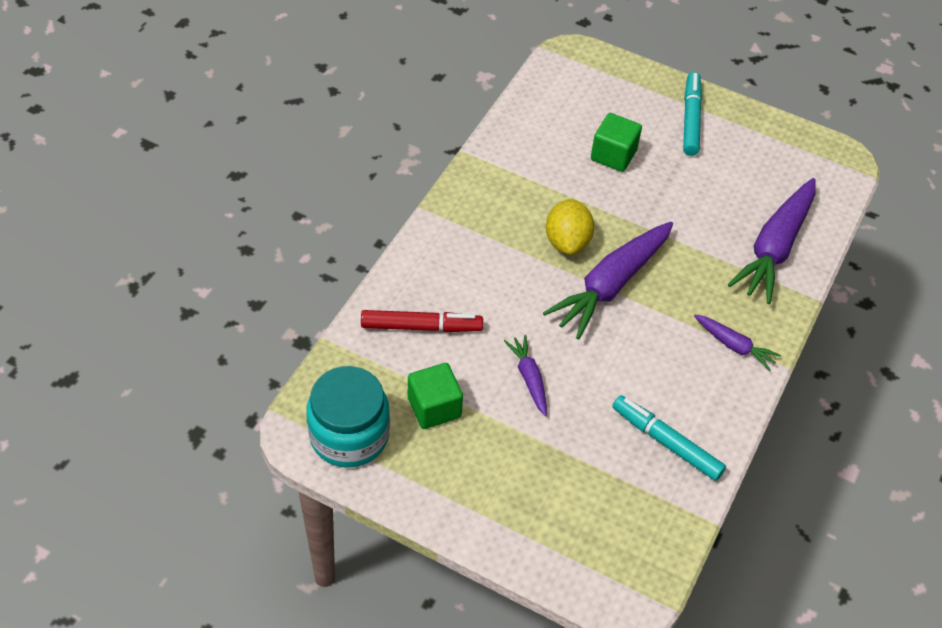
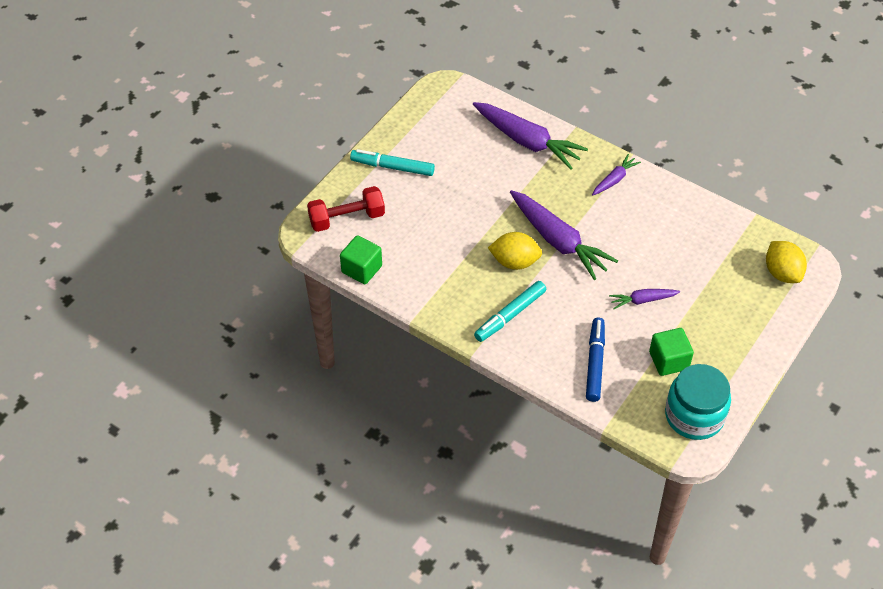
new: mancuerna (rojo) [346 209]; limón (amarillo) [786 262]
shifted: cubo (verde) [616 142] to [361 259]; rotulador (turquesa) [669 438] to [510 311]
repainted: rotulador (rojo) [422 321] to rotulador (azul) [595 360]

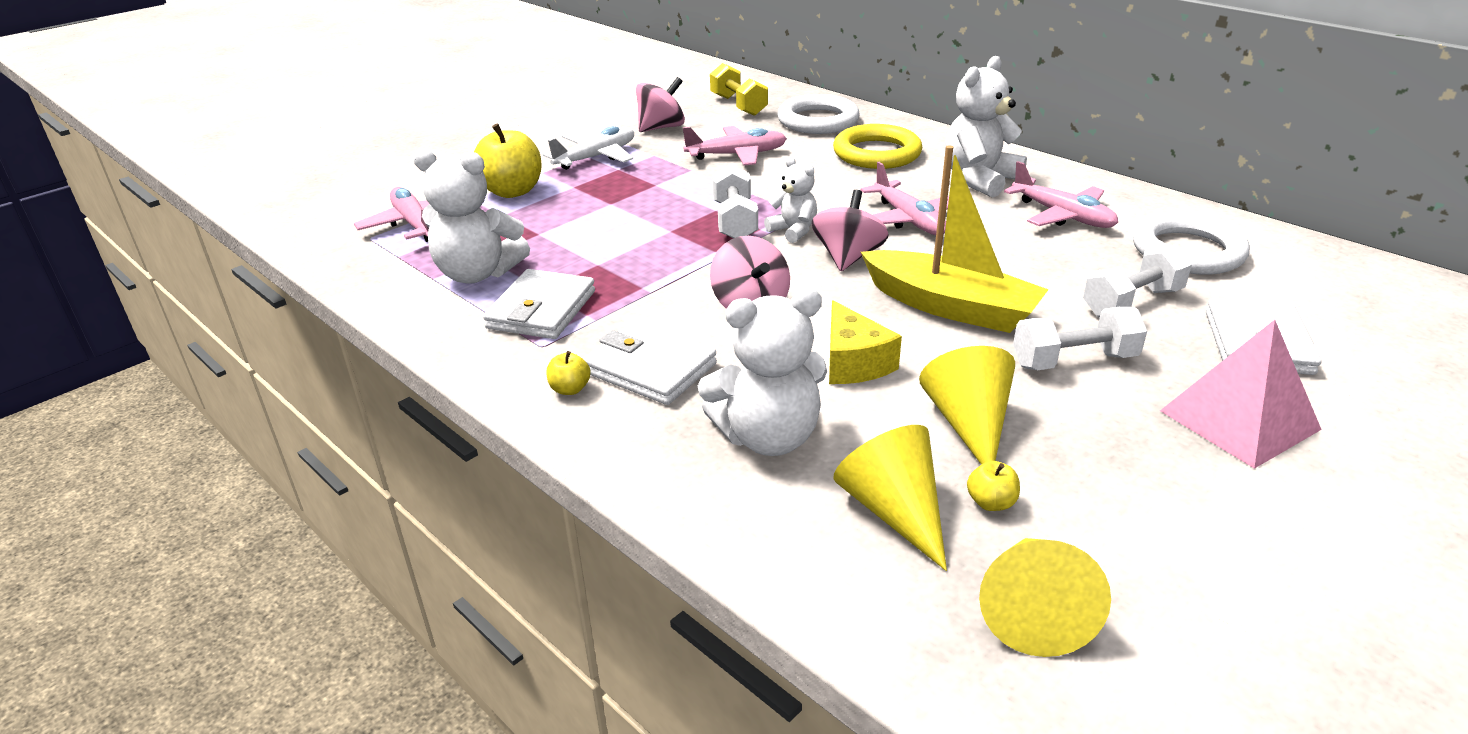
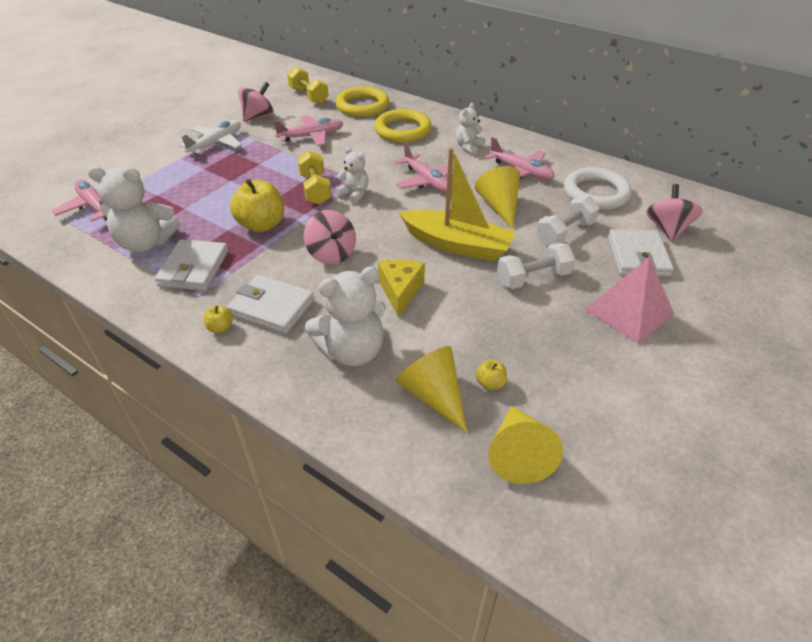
shifted: manzana (amarillo) [508 160] to [257 205]; peonza (rosa) [850 230] to [674 212]; cono (amarillo) [967 405] to [497 197]
repainted: anillo (blanco) [818 114] to anillo (amarillo) [362 102]; mancuerna (blanco) [735 201] to mancuerna (amarillo) [314 178]
rotated: queso (amarillo) [865 342] = [401 288] 150 degrees counterclockwise
scaled: osito (blanco) [986 127] = [470 129] x0.57

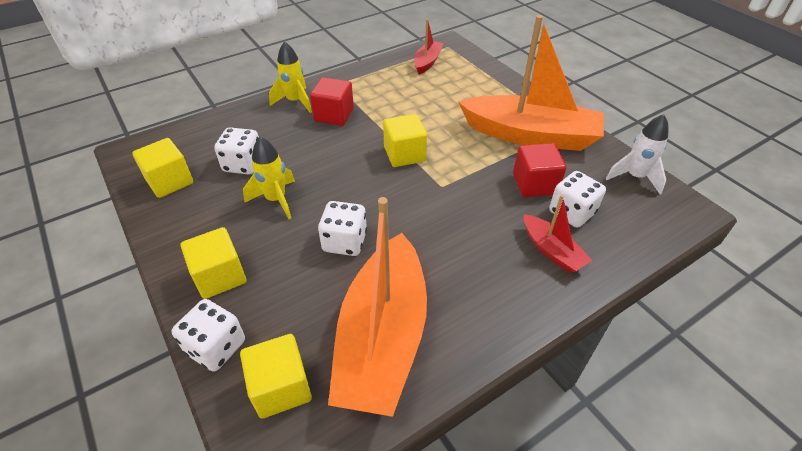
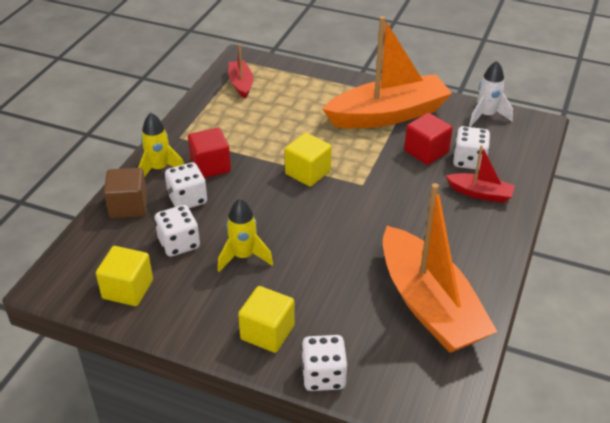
gone: cubo (amarillo) [276 376]
new: cubo (marrón) [125 193]
shifted: dado (blanco) [342 228] to [186 185]

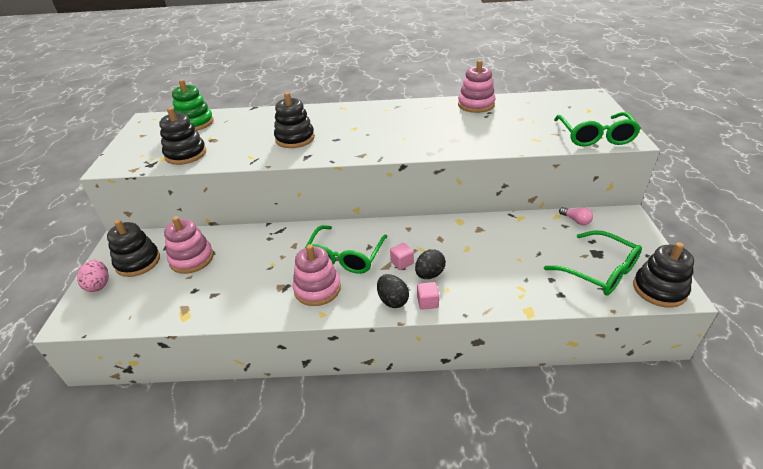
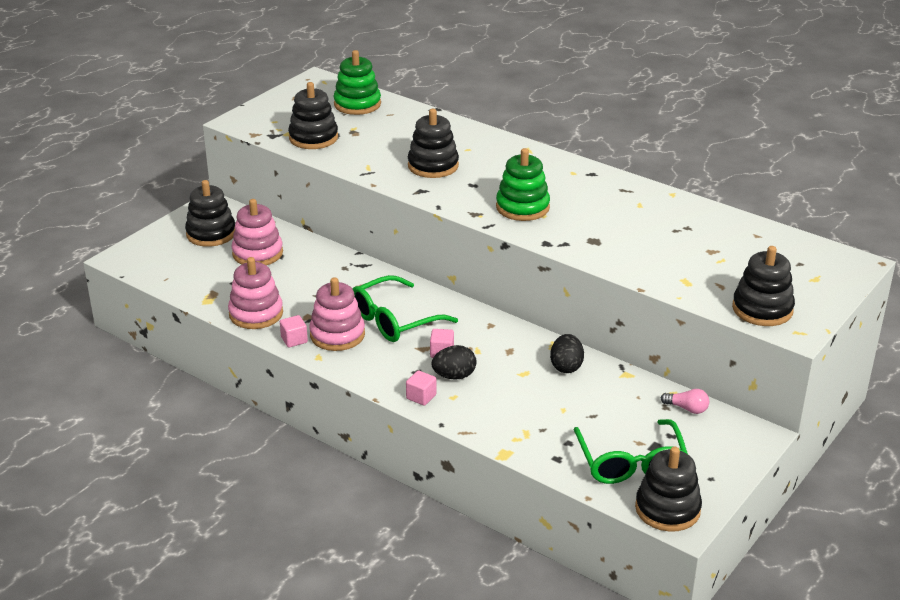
gone: huevo (rosa) [93 276]
new: juguete apilable (verde) [523 184]; cubo (rosa) [294 331]
shifted: juguete apilable (rosa) [477 86] to [255 293]; huevo (negro) [393 291] to [567 353]
swapped: gafas (verde) [597 129] to juguete apilable (negro) [763 286]
rotated: bombilla (rosa) [576 216] = [685 401] 60 degrees counterclockwise

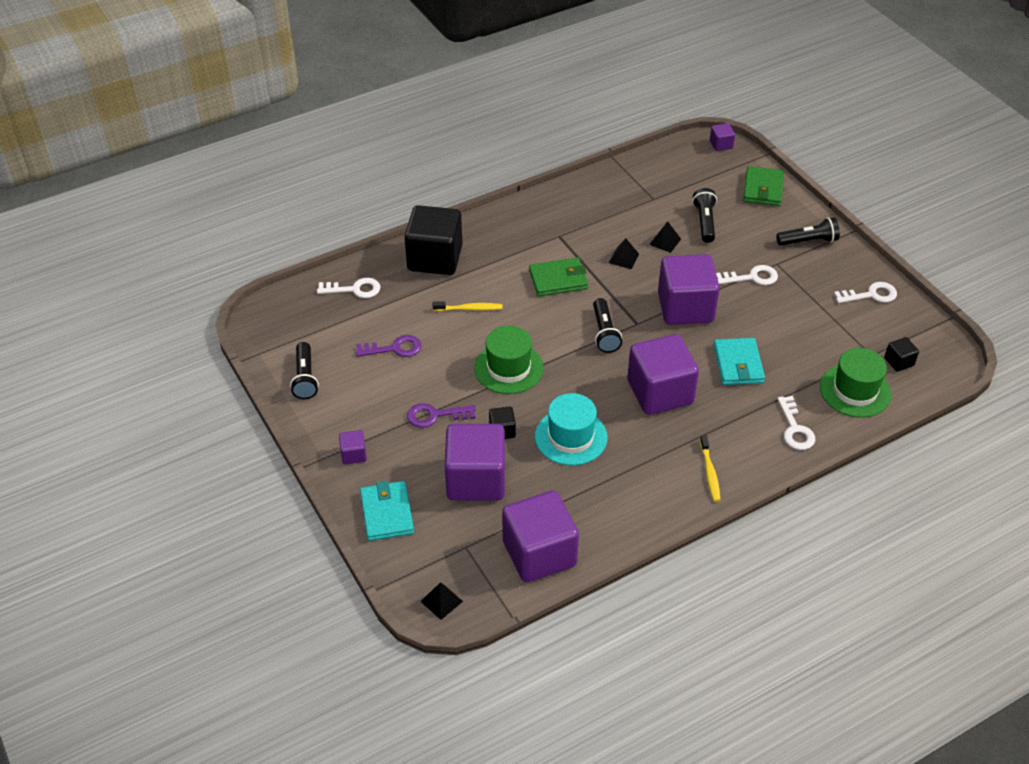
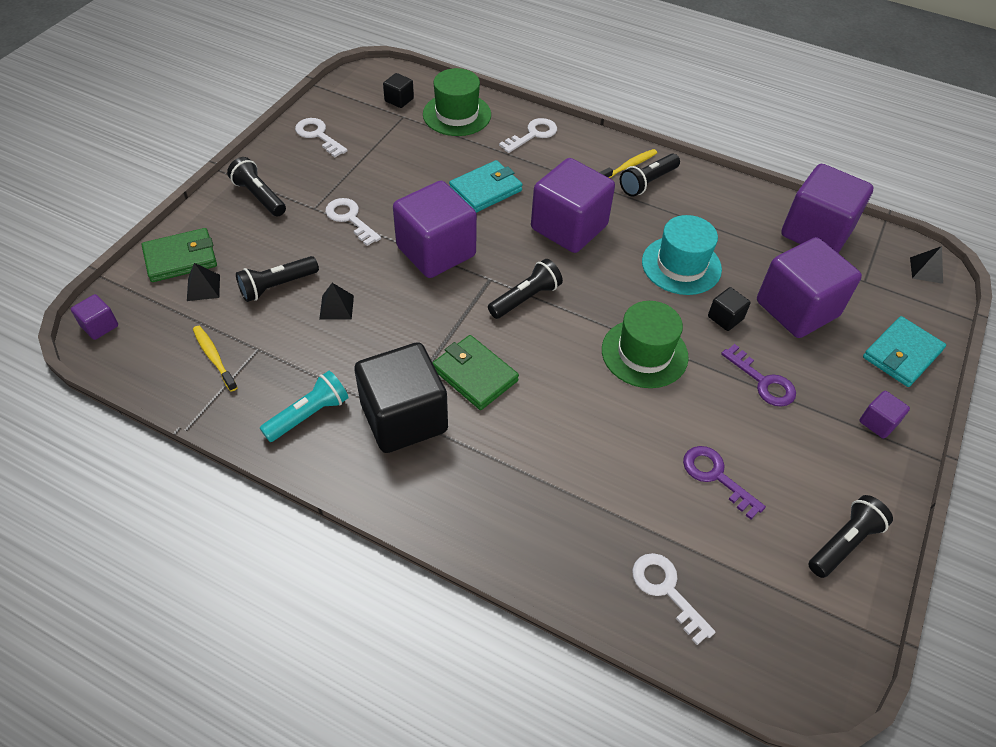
new: lámpara de mano (negro) [650 175]; lámpara de mano (turquesa) [304 406]
shifted: cubo (negro) [433 240] to [401 397]; pirámide (negro) [624 253] to [203 282]; cepillo de dientes (amarillo) [467 306] to [215 359]

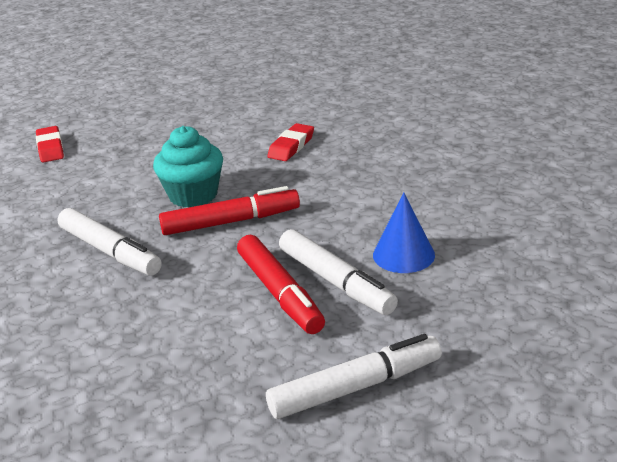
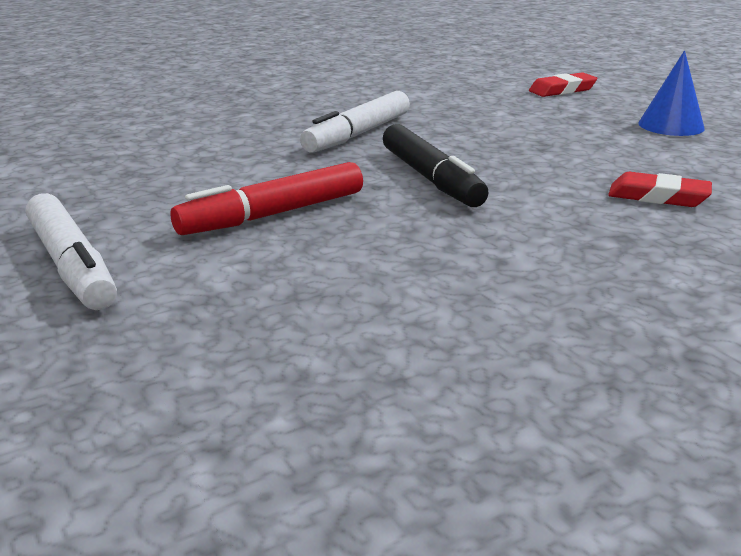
gone: magdalena (turquesa) [188 167]; rotulador (blanco) [338 272]
shifted: cono (azul) [404 232] to [671 93]
repainted: rotulador (rojo) [229 210] to rotulador (negro) [436 165]

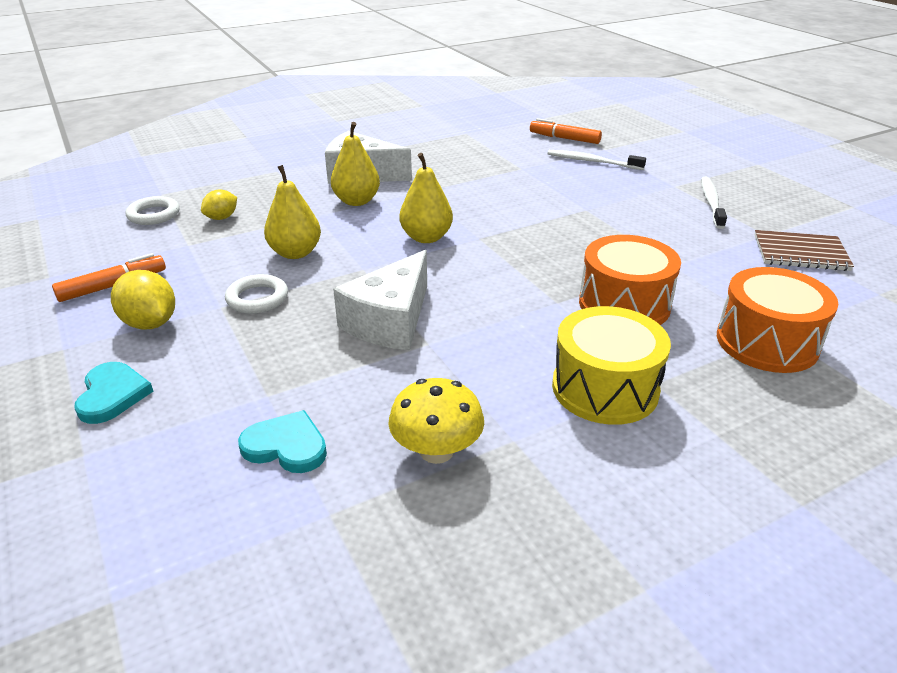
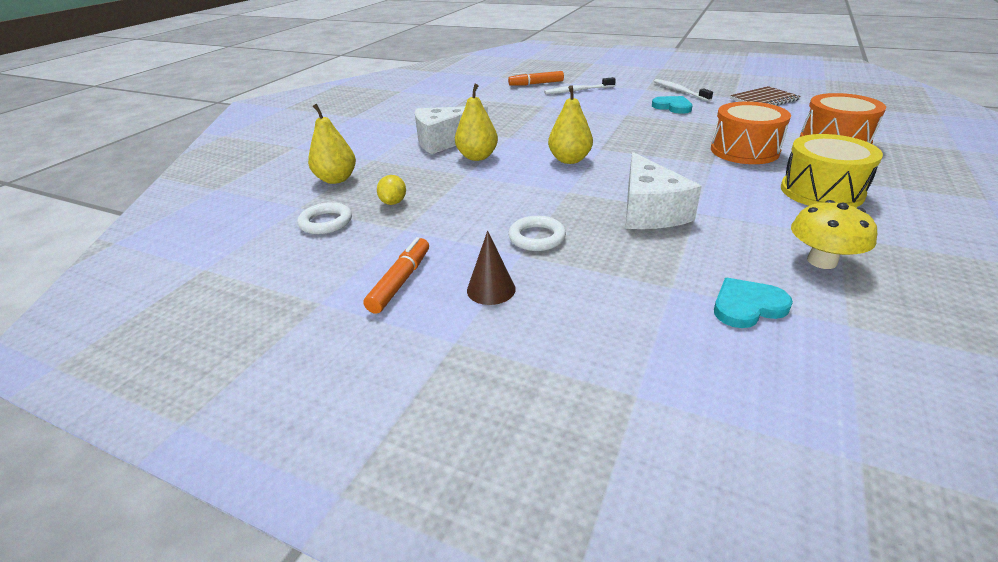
shifted: pera (amarillo) [292 212] to [332 144]; corazón (turquesa) [114 393] to [672 105]
swapped: limón (amarillo) [143 299] to cono (marrón) [491 268]

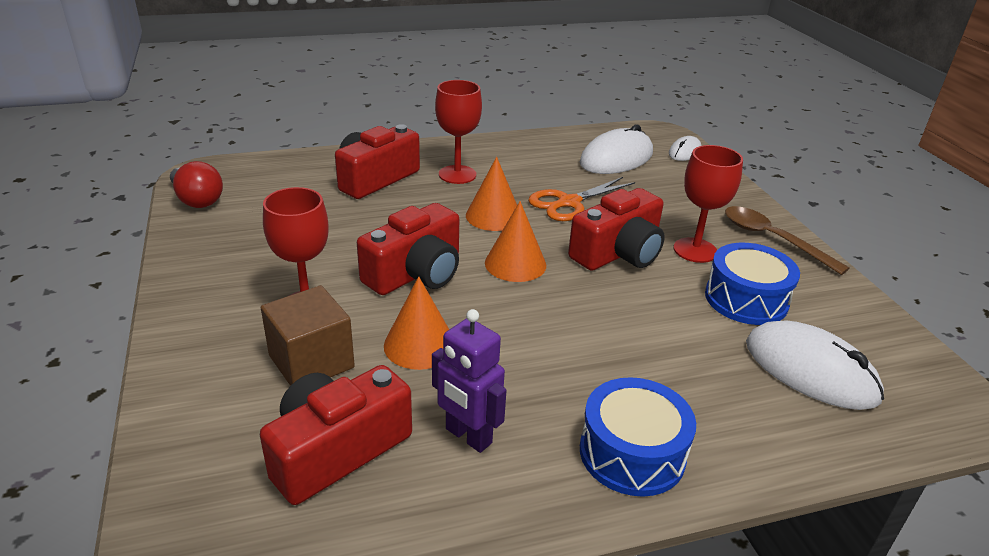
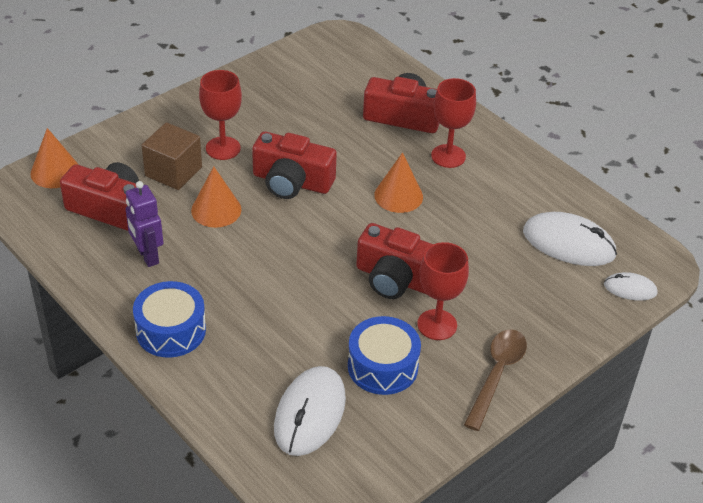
gone: bombilla (rojo) [196 184]; tijeras (naranja) [581 199]
shifted: cono (naranja) [515 241] to [54 158]
rotated: robot (morado) [469 381] = [144 224] 45 degrees counterclockwise

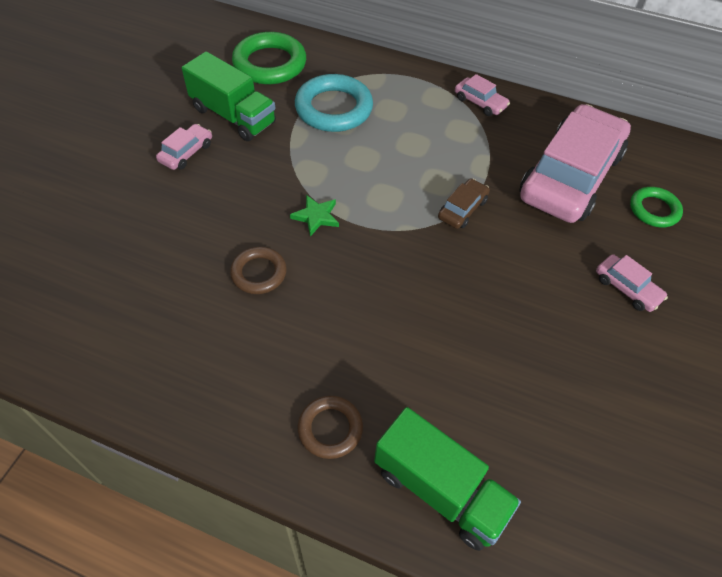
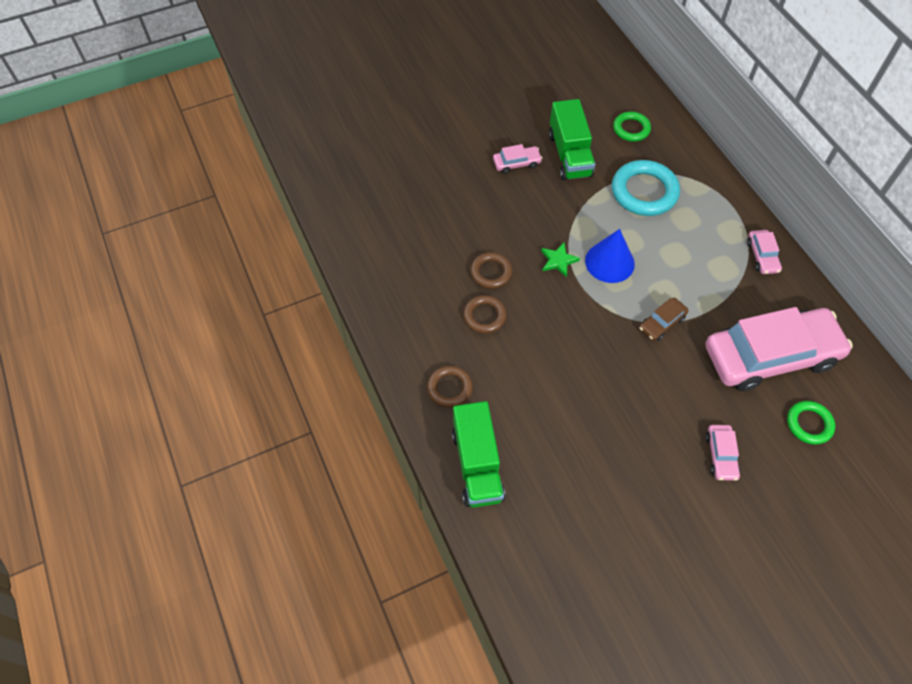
new: cono (azul) [610 256]; anillo (marrón) [485 314]
rotated: coche (marrón) [464 204] = [664 319] 150 degrees clockwise
scaled: anillo (verde) [269 58] = [632 127] x0.58

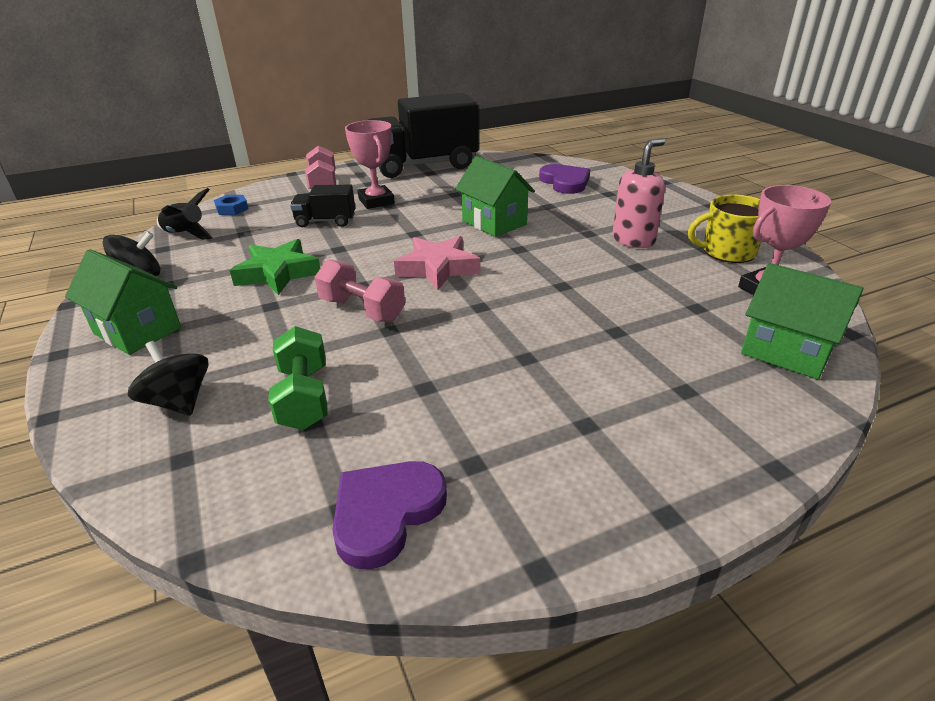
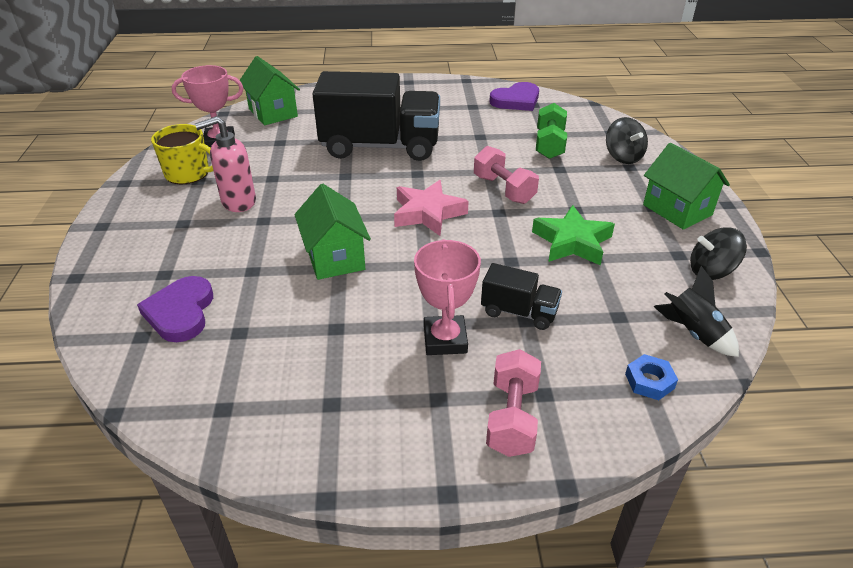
shifted: camión (negro) [423 135] to [376 116]

